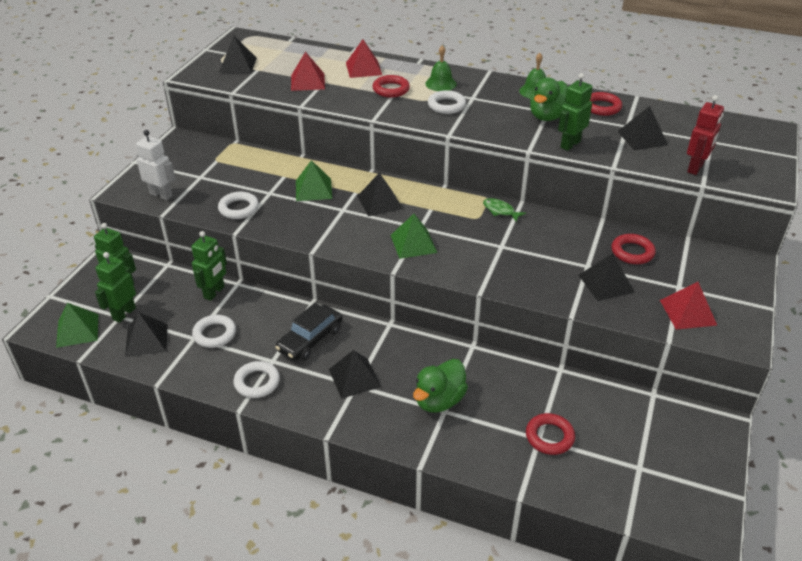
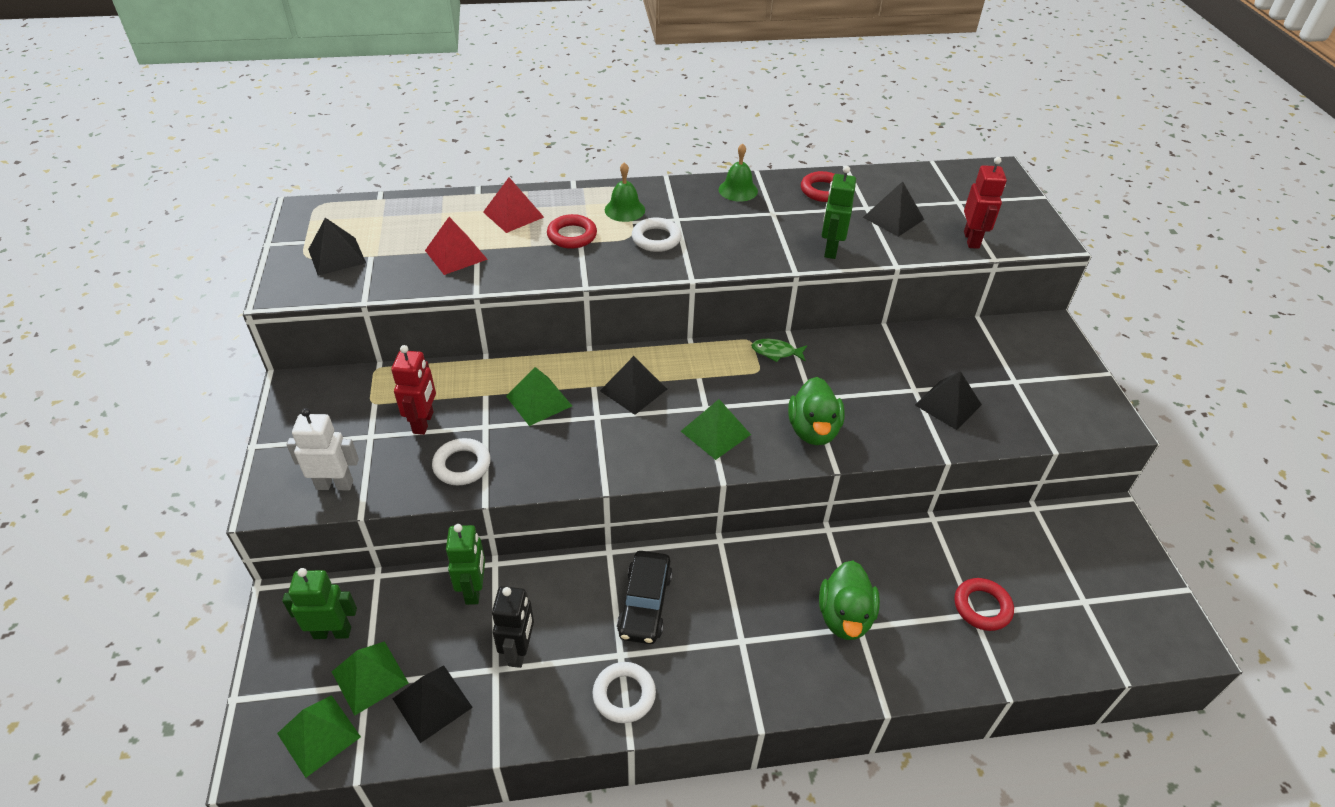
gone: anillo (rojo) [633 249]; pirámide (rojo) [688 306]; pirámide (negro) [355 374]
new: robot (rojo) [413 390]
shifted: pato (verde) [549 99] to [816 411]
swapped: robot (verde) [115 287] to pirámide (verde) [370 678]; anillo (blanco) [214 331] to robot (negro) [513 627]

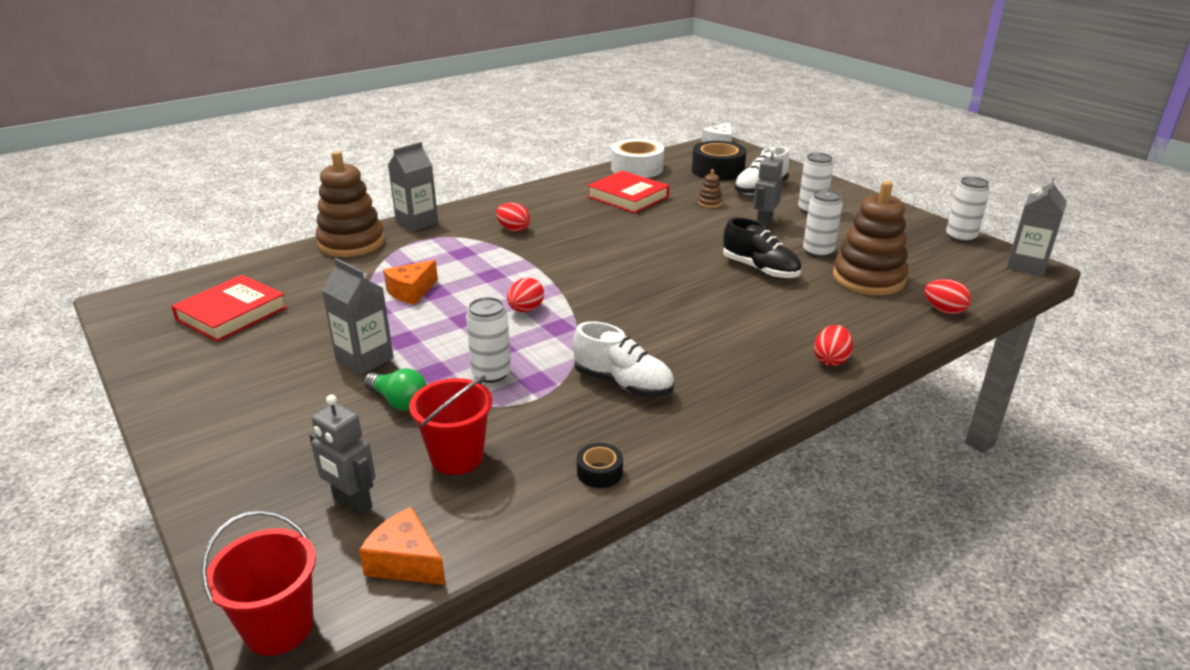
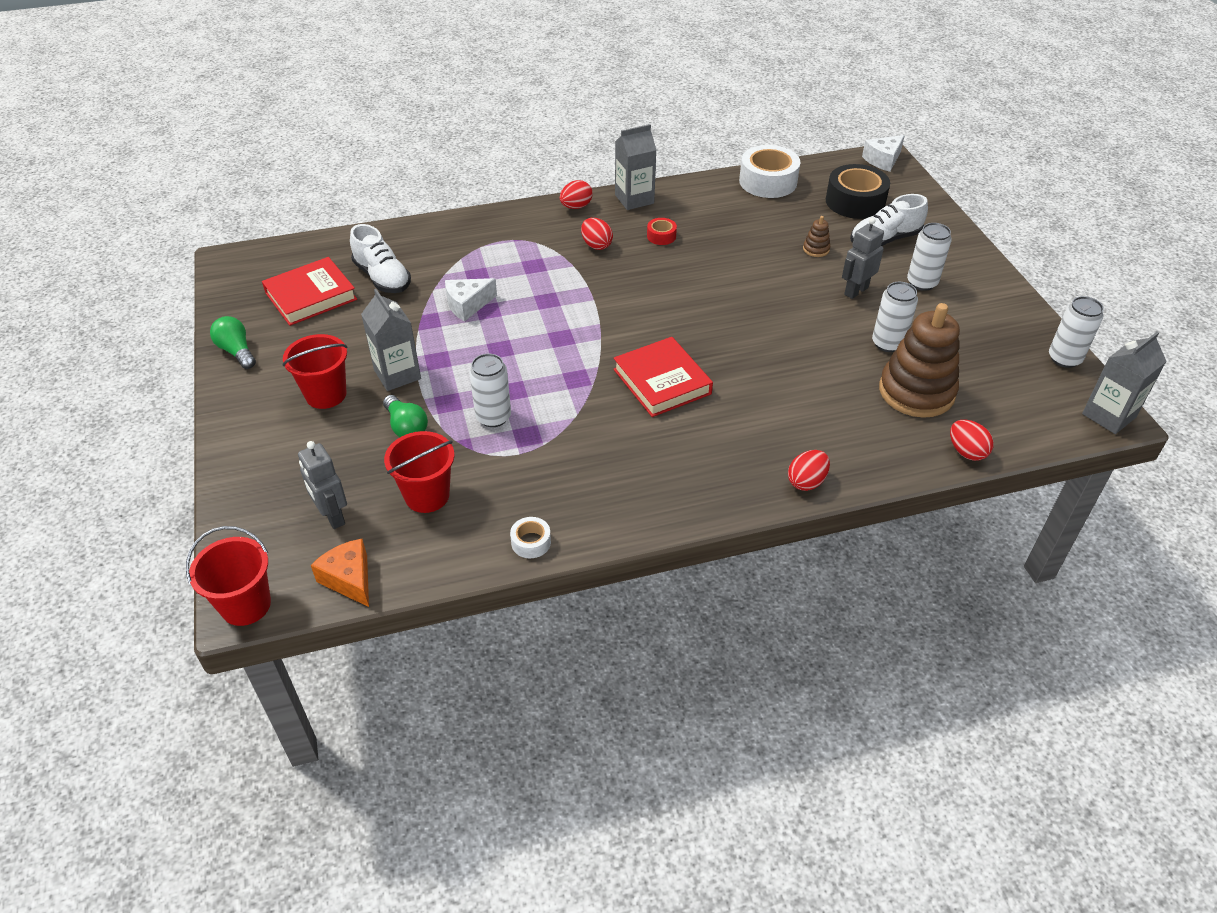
gone: juguete apilable (marrón) [350 204]; zapato (negro) [762 248]
new: cinta adhesiva (rojo) [662 231]; bombilla (verde) [233 342]; balde (rojo) [315 371]
shifted: cartón de leche (gris) [413 186] to [635 167]; libro (rojo) [628 192] to [663 377]; huevo (rojo) [525 294] to [576 194]; zapato (blanco) [623 359] to [380 258]
repainted: queso (naranja) [410 282] to queso (blanco) [471 300]; cinta adhesiva (negro) [600 465] to cinta adhesiva (blanco) [530 537]

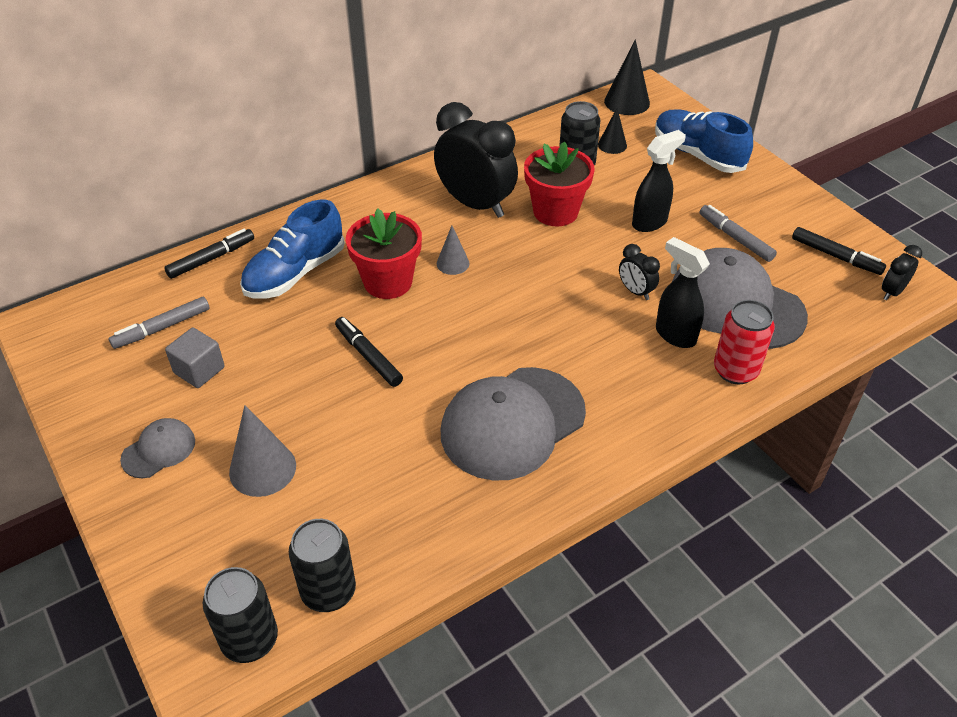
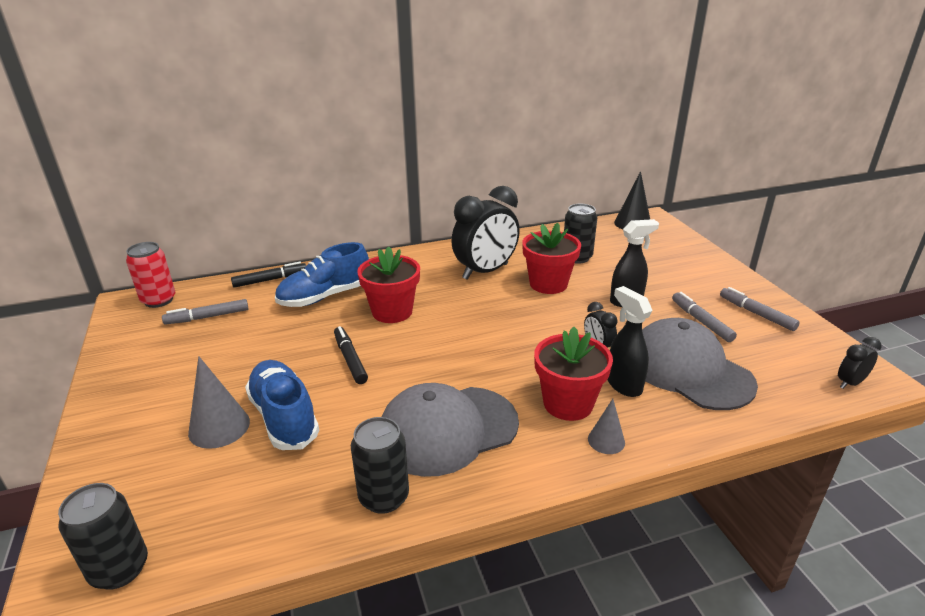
gone: cono (negro) [612 131]; rotulador (negro) [839 251]; cubo (gris) [195 358]; gorra (gris) [157 448]
new: rotulador (gris) [760 309]; maceta (rojo) [573 374]
shifted: zapato (azul) [704 141] to [282 405]; cono (gris) [453 250] to [606 426]; lata (rojo) [744 342] to [150 275]; lata (negro) [322 565] to [380 465]
rotated: despertador (negro) [476 160] = [485 233] 90 degrees clockwise

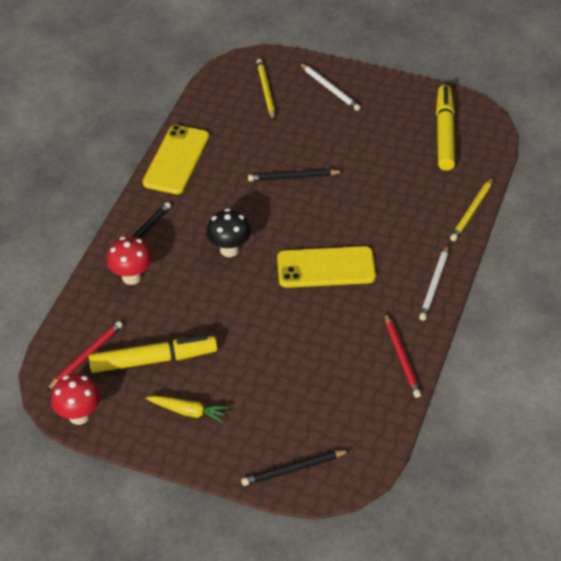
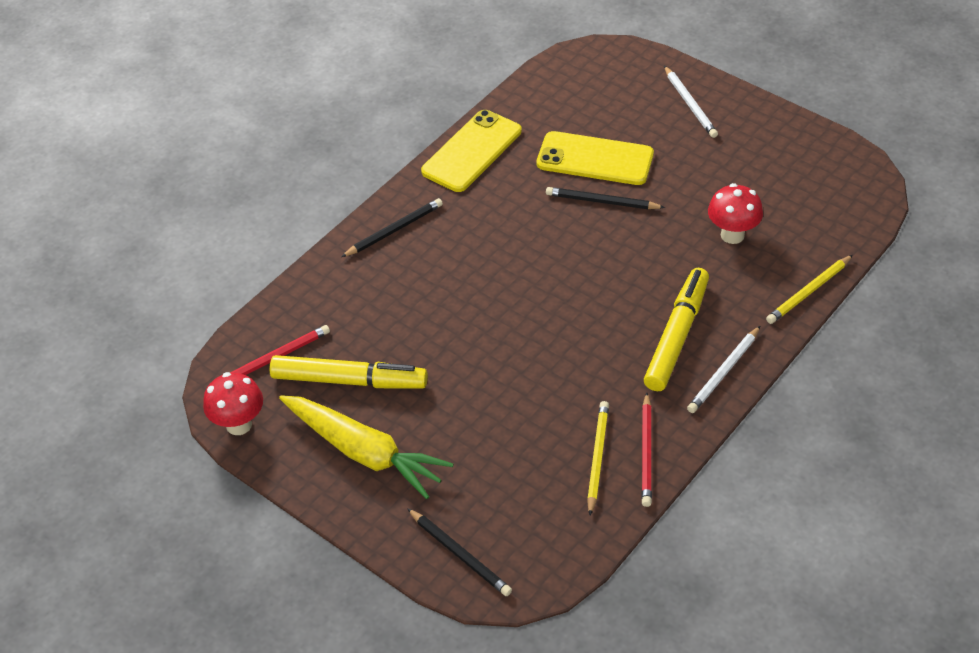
gone: seta (negro) [228 232]
shifted: lápiz (amarillo) [266 89] to [598 458]; rotulador (amarillo) [445 128] to [676 329]; seta (rojo) [129 260] to [735 213]; móvil (amarillo) [326 267] to [595 158]
rotated: lápiz (negro) [295 468] = [459 552] 135 degrees counterclockwise
scaled: zanahoria (amarillo) [187 409] = [366 447] x1.90

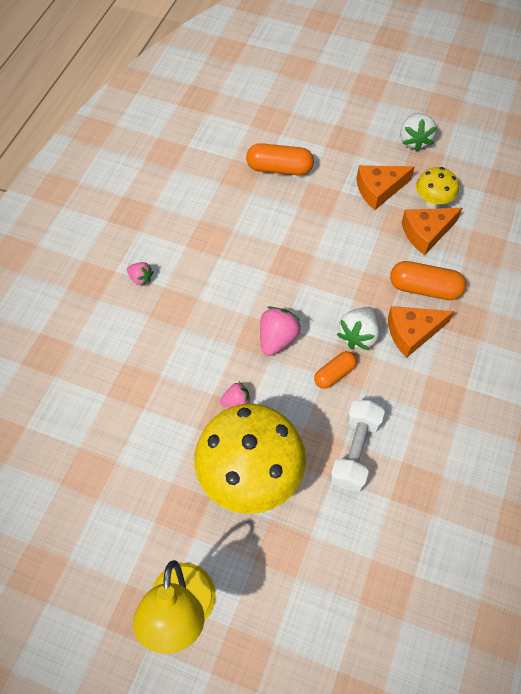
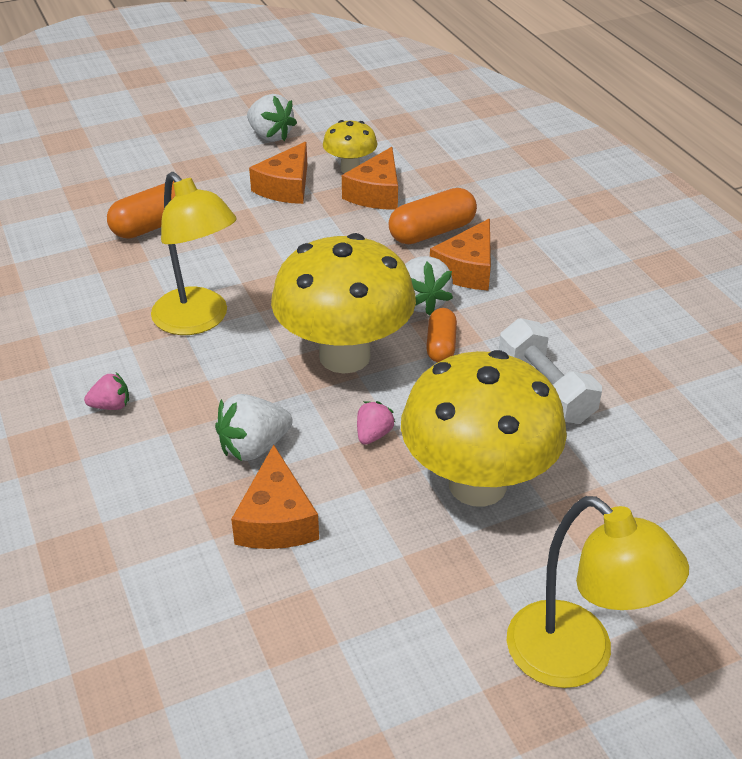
new: lámpara (amarillo) [194 253]; fresa (blanco) [254 427]; queso (naranja) [275 497]
swapped: fresa (rosa) [280 331] to seta (amarillo) [343 303]

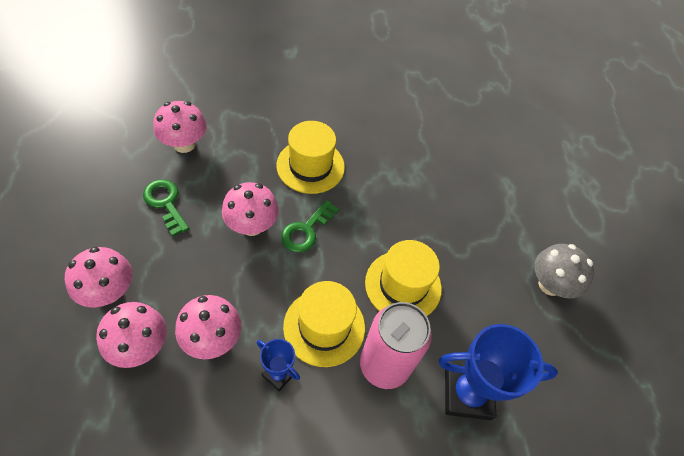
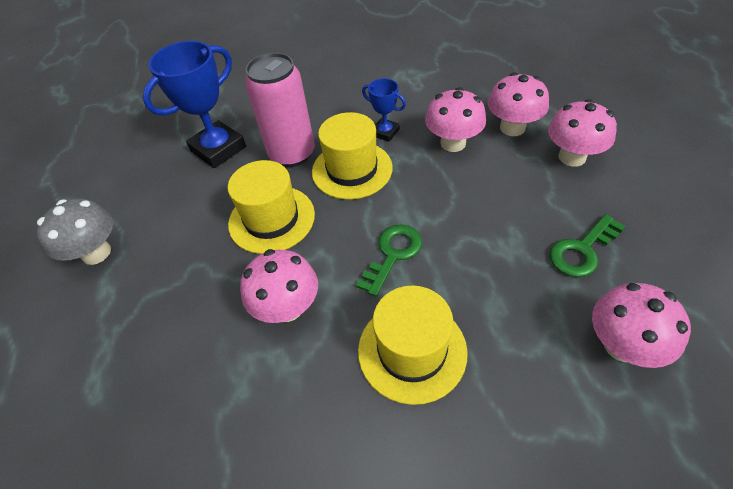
shifted: seta (rosa) [250 209] to [279 286]
rotated: llave (verde) [166 208] = [587 245] 90 degrees clockwise; trofeo (azul) [498 372] = [194 104] 45 degrees counterclockwise

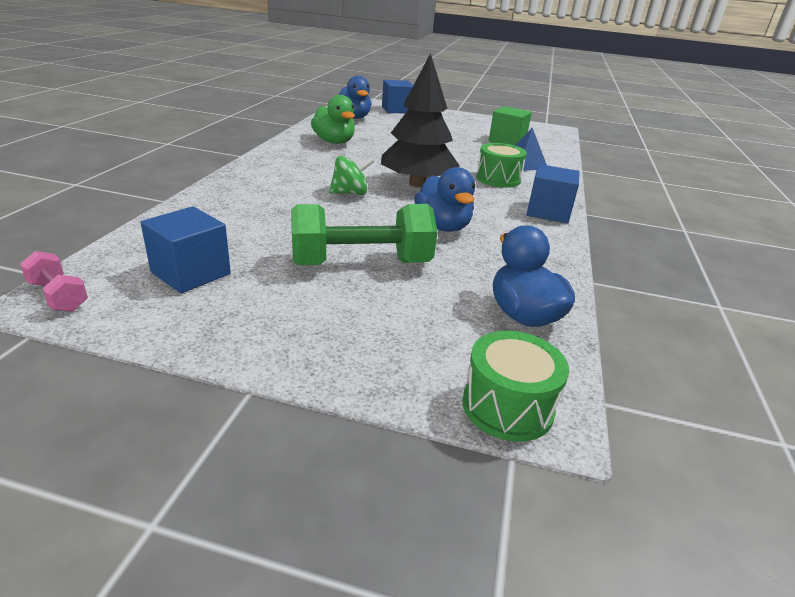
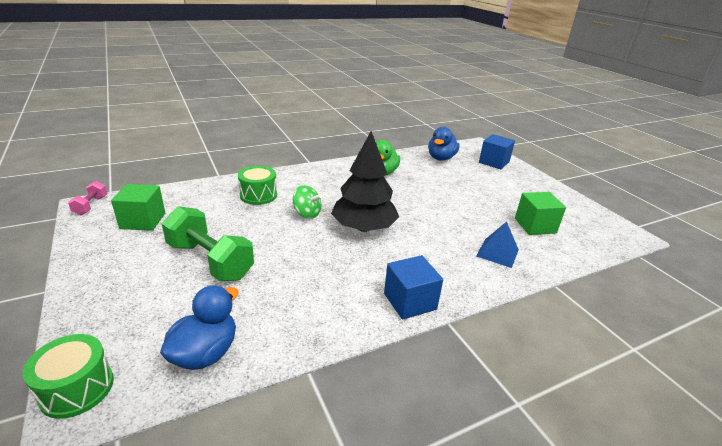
gone: pato (azul) [444 199]
shifted: tambor (verde) [501 165] to [257 185]
repainted: cubo (azul) [186 249] to cubo (verde) [138 207]

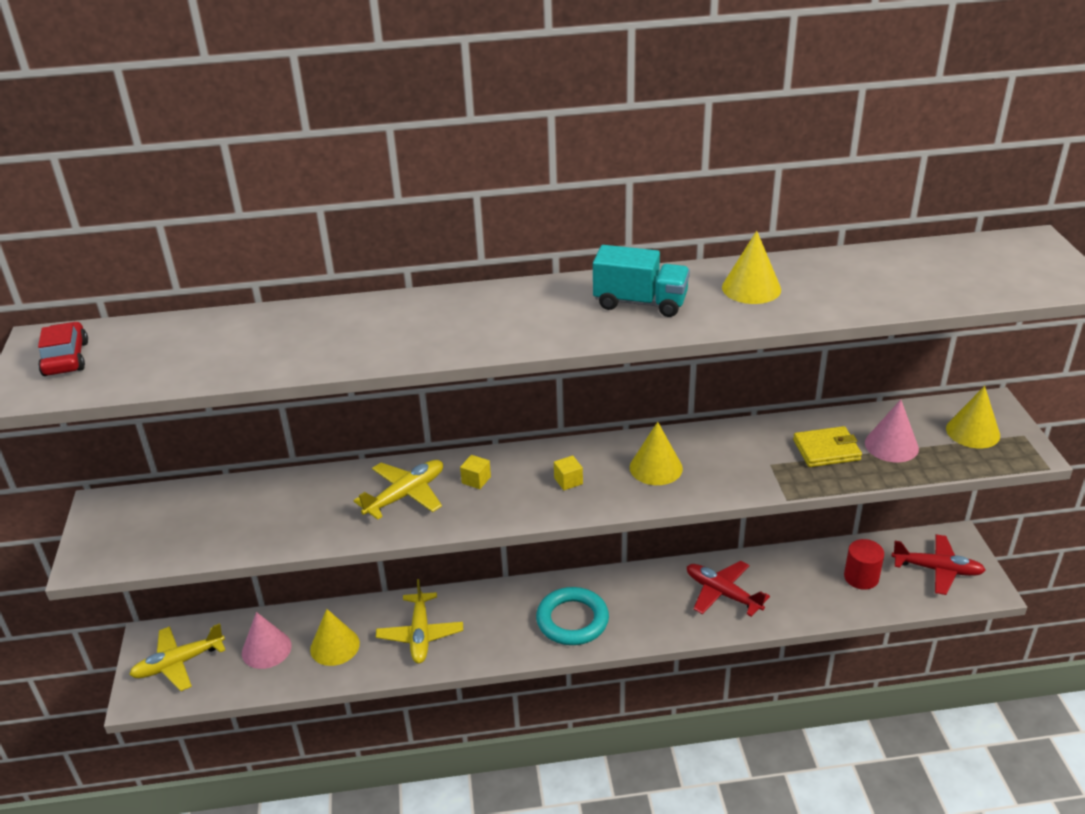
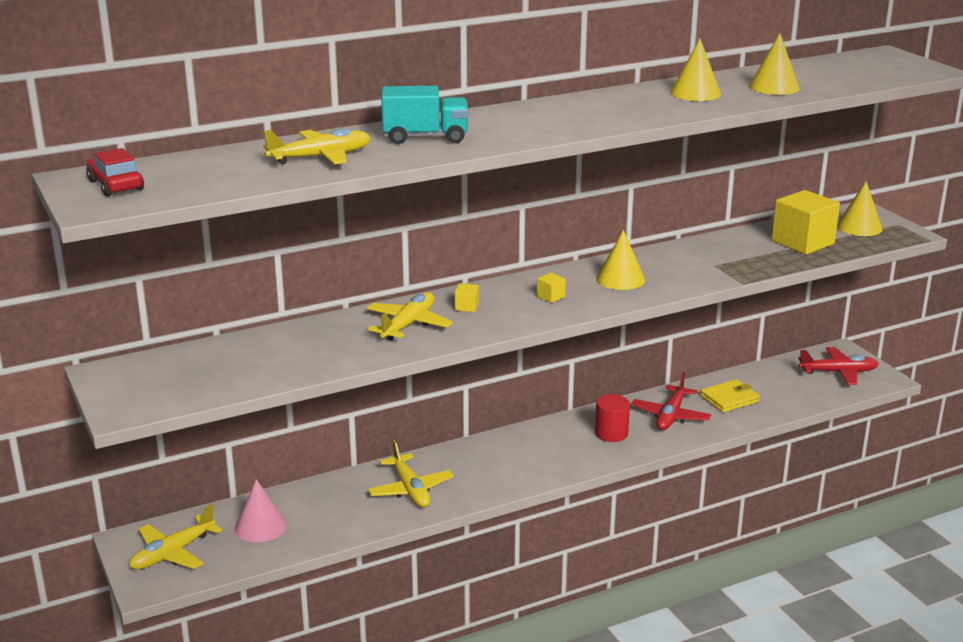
gone: anillo (turquesa) [572 616]
new: avión (amarillo) [317 146]
shifted: camión (turquesa) [641 281] to [424 115]; cartera (amarillo) [827 446] to [730 395]; cilindro (rojo) [864 564] to [612 418]; cono (amarillo) [335 637] to [774 64]
swapped: cono (rosa) [892 430] to cubo (amarillo) [806 222]
rotated: avión (rojo) [728 589] = [671 401] 90 degrees counterclockwise

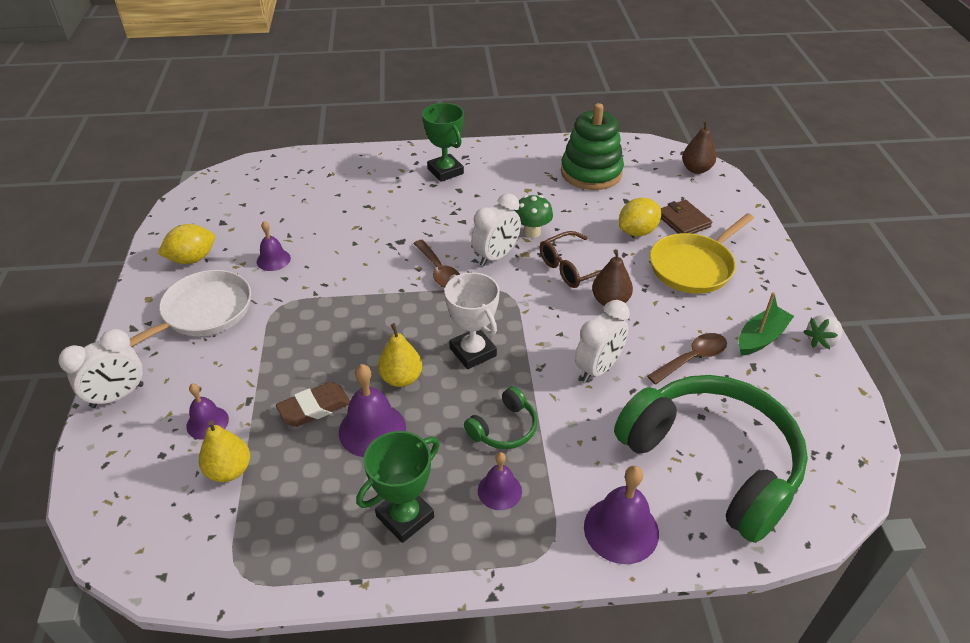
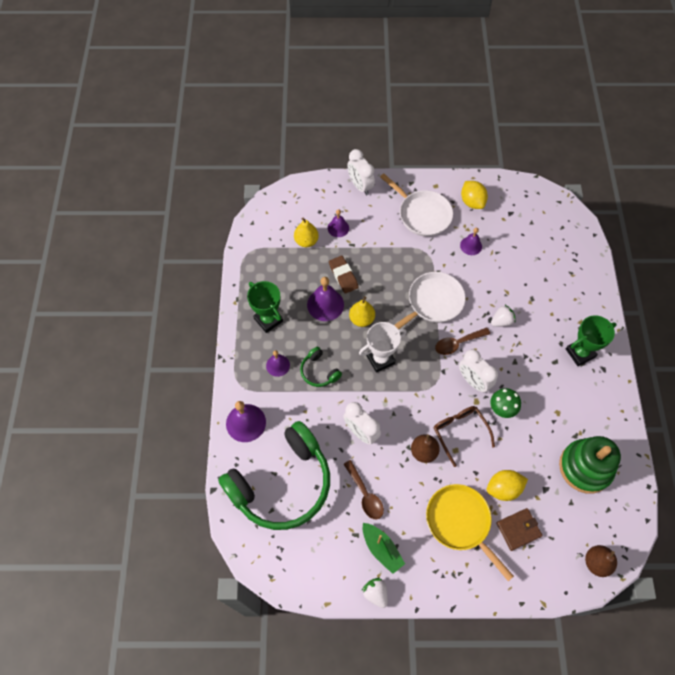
new: sartén (blanco) [430 301]; fresa (blanco) [503 315]
rotated: limón (amarillo) [640 217] = [507 485] 75 degrees counterclockwise

